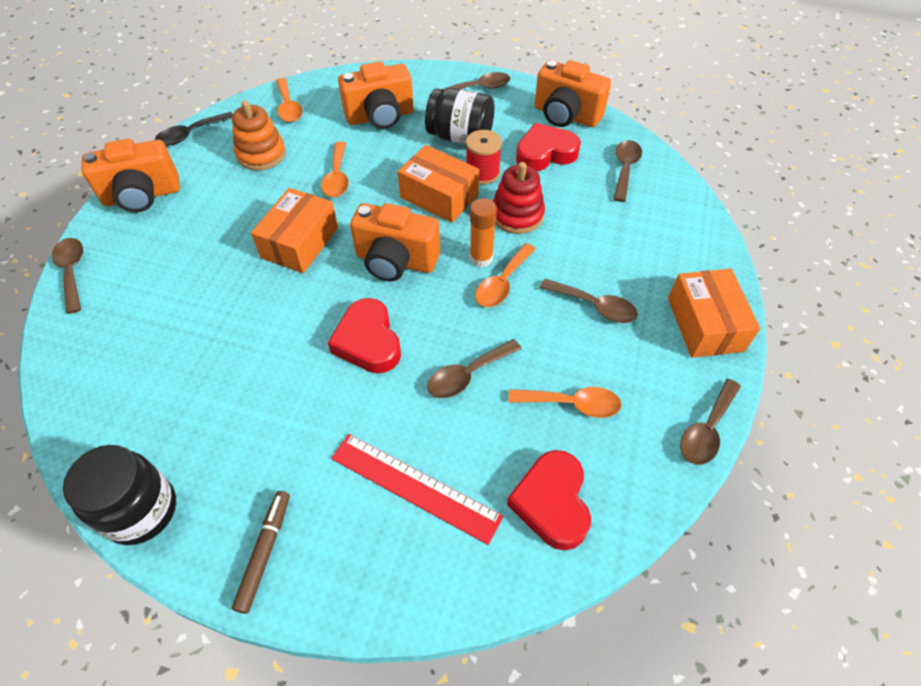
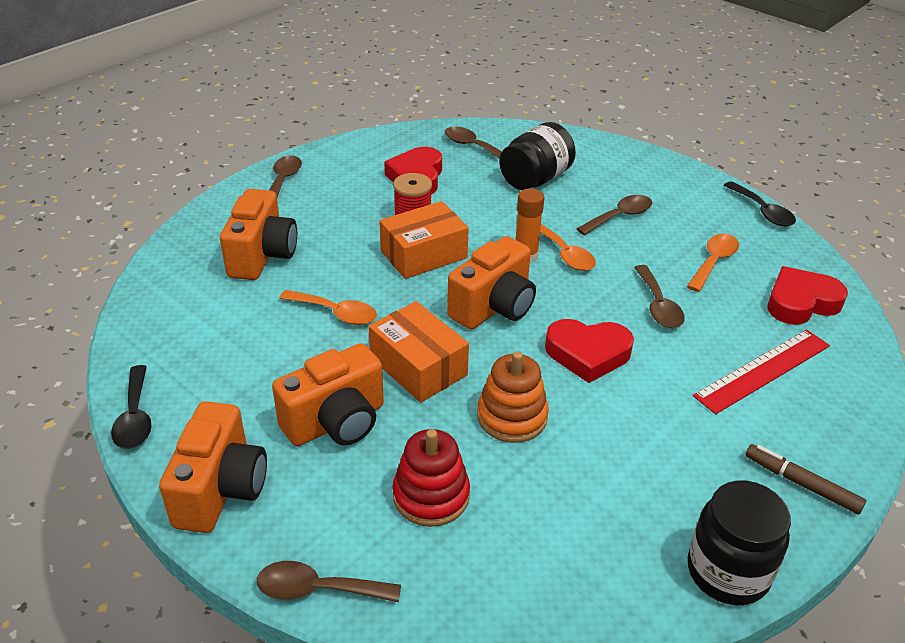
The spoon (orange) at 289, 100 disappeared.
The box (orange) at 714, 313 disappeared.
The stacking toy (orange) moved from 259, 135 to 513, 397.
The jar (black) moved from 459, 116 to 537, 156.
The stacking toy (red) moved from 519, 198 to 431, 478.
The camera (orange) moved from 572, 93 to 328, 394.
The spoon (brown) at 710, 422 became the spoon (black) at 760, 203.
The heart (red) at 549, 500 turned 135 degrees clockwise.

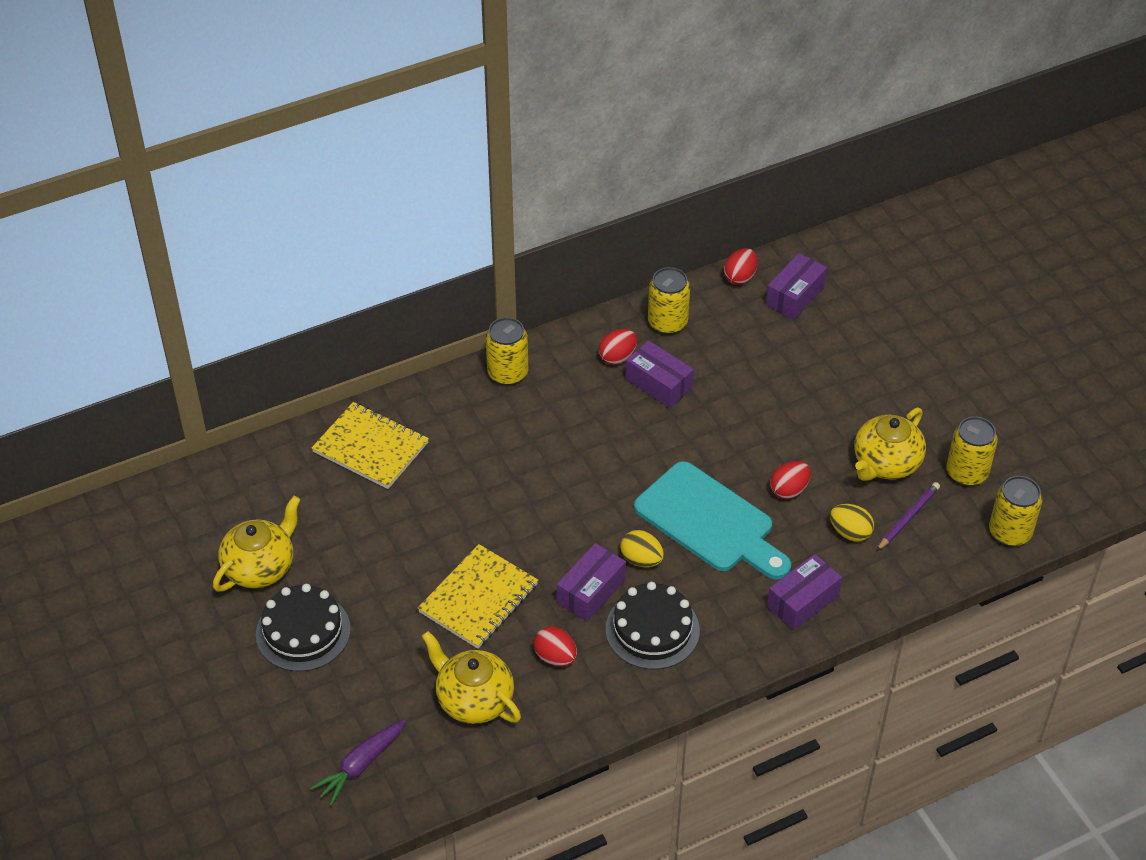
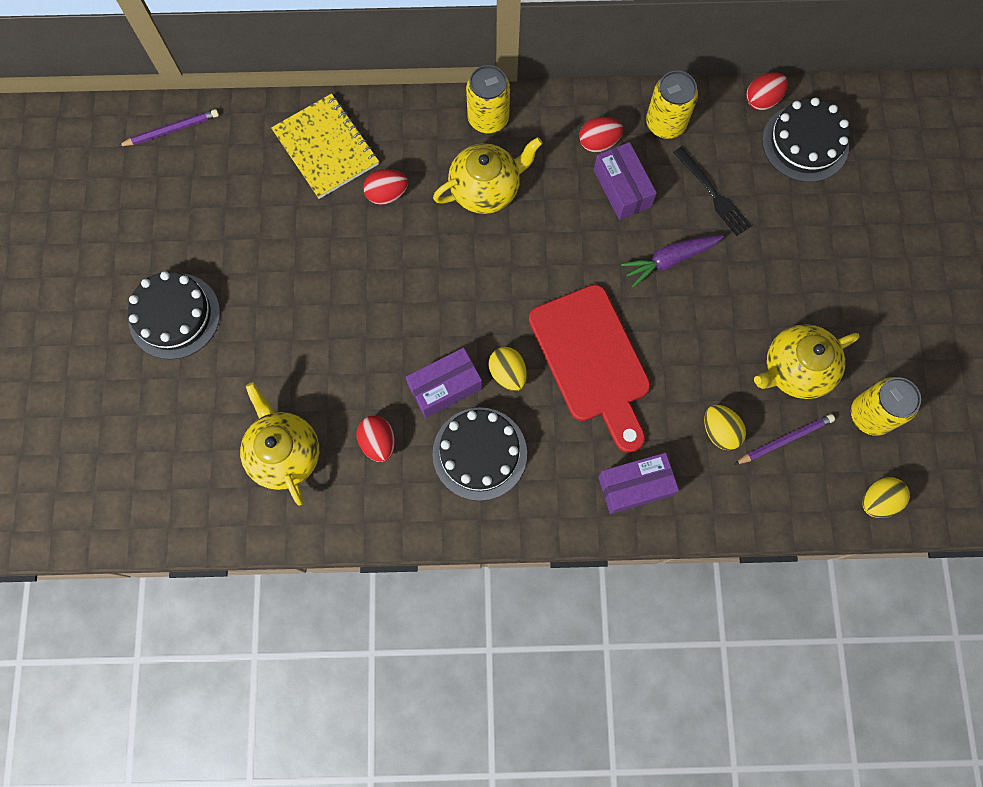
The notebook (yellow) at 478, 596 disappeared.
The pencil (purple) at 168, 127 appeared.
The fork (black) at 712, 191 appeared.
The teapot (yellow) moved from 257, 544 to 488, 175.
The carrot (purple) moved from 358, 762 to 672, 261.
The egg (red) moved from 790, 480 to 385, 187.
The box (purple) at 796, 286 was replaced by the cake (black) at 806, 140.
The can (yellow) at 1015, 511 was replaced by the egg (yellow) at 886, 497.
The cutting board (turquoise) at 712, 520 became the cutting board (red) at 590, 368.

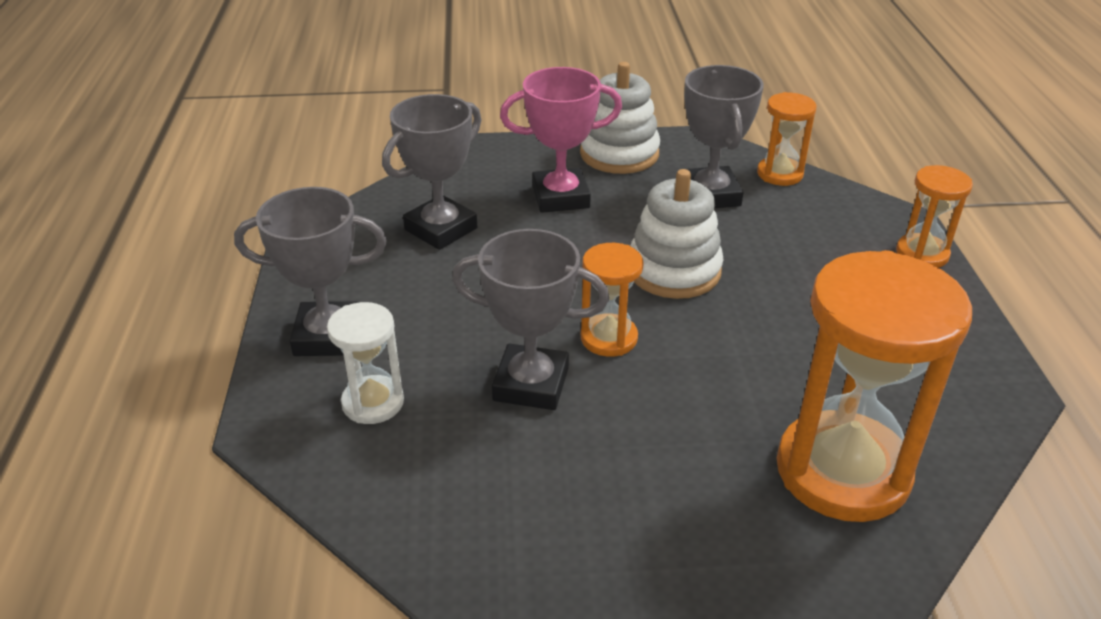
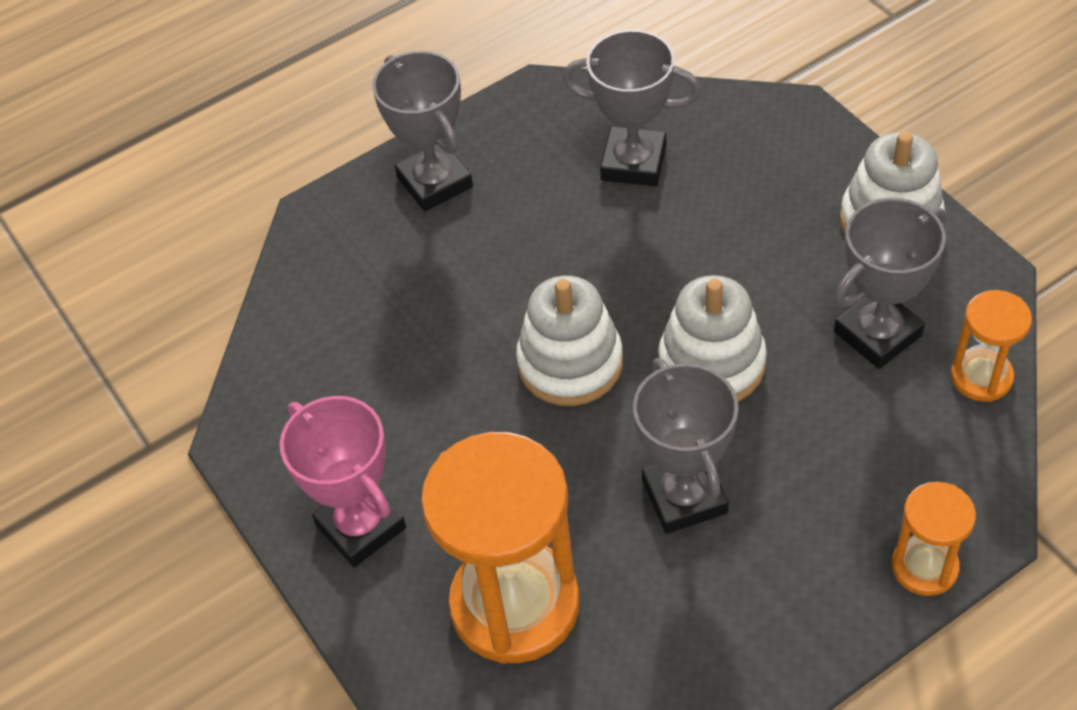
The hourglass (white) at 365, 363 disappeared.
The trophy (grey) moved from 530, 319 to 686, 446.
The trophy (pink) moved from 561, 140 to 343, 481.
The hourglass (orange) at 612, 300 was replaced by the stacking toy (white) at 569, 341.

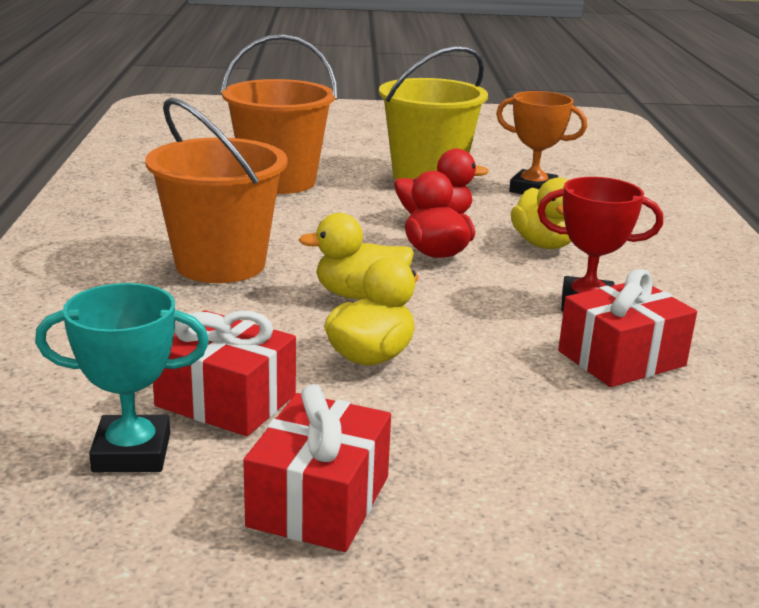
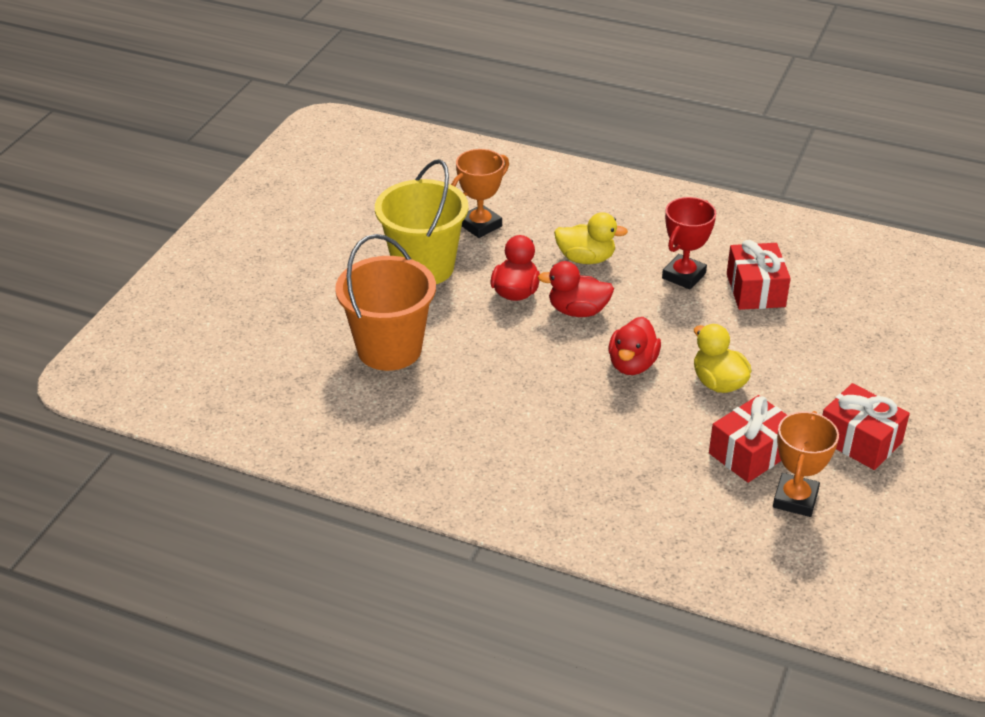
The bucket (orange) at 216, 190 disappeared.
The trophy (turquoise) at 122, 377 became the trophy (orange) at 806, 464.
The duck (yellow) at 356, 256 became the duck (red) at 634, 346.

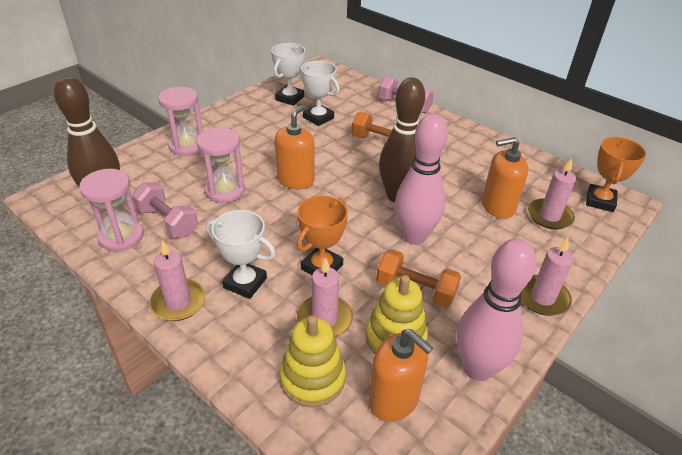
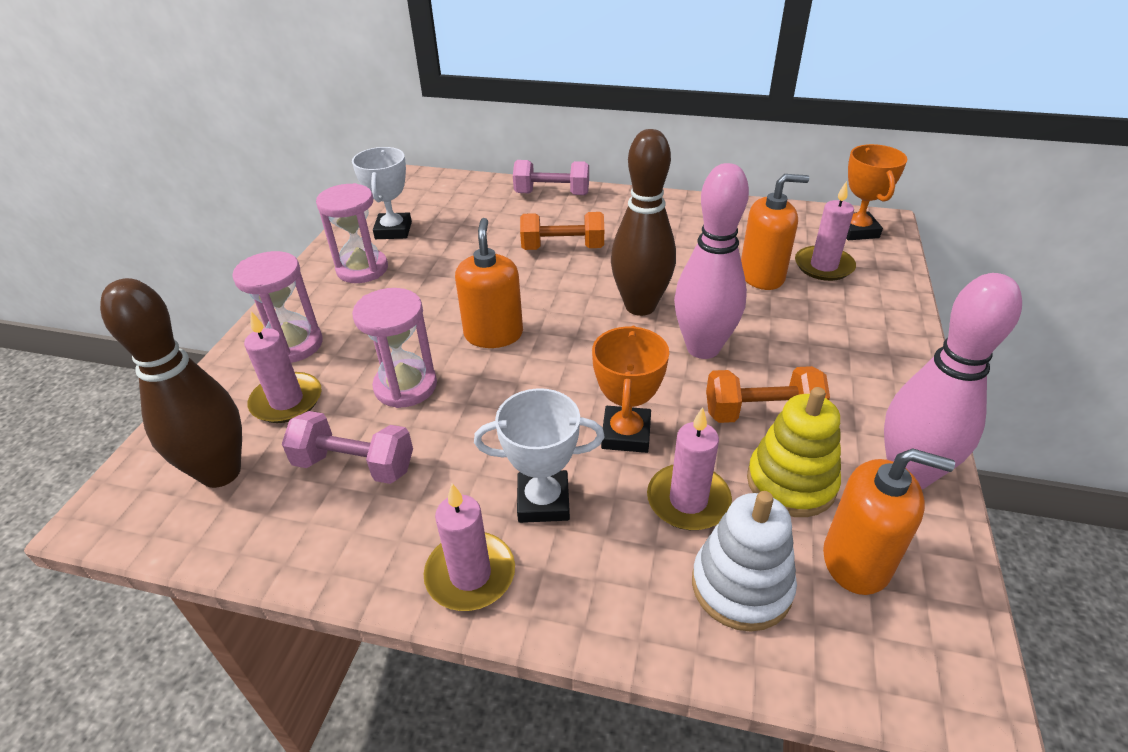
The trophy (white) at 319, 93 disappeared.
The hourglass (pink) moved from 111, 210 to 352, 233.
The candle (pink) moved from 547, 277 to 283, 367.
The stacking toy (yellow) at 313, 361 became the stacking toy (white) at 744, 561.
The soap dispenser (orange) at 505, 178 turned 150 degrees counterclockwise.

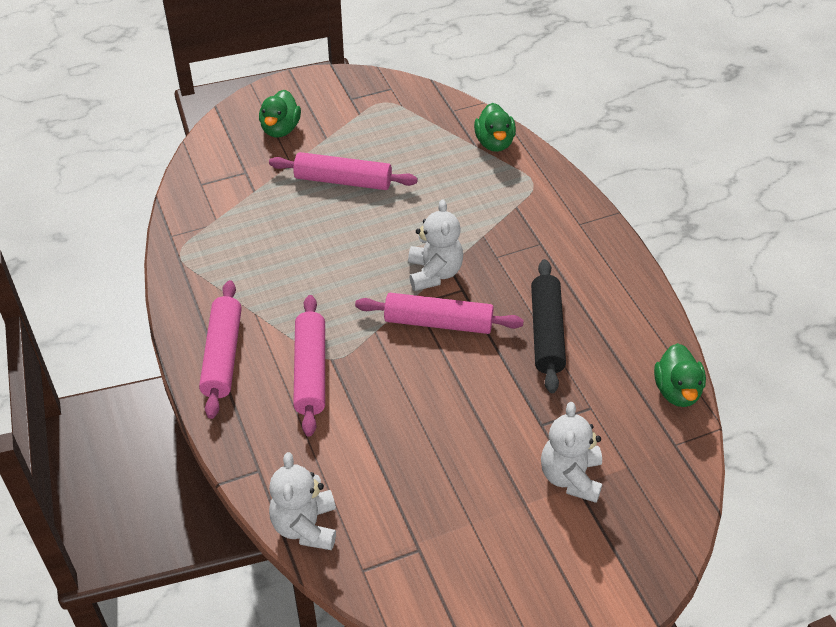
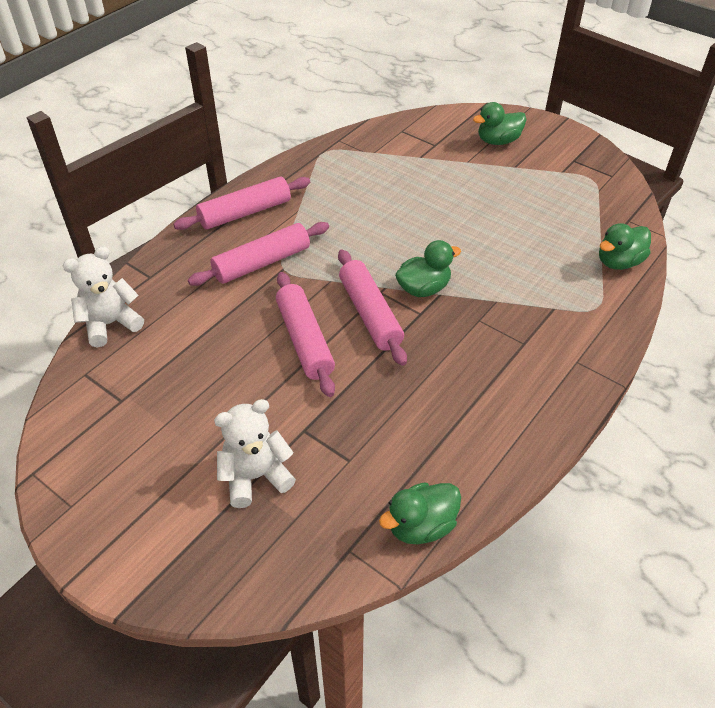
The rolling pin (black) at 548, 326 disappeared.
The rolling pin (pink) moved from 343, 171 to 305, 334.
The teddy bear (white) at 435, 245 was replaced by the duck (green) at 428, 268.

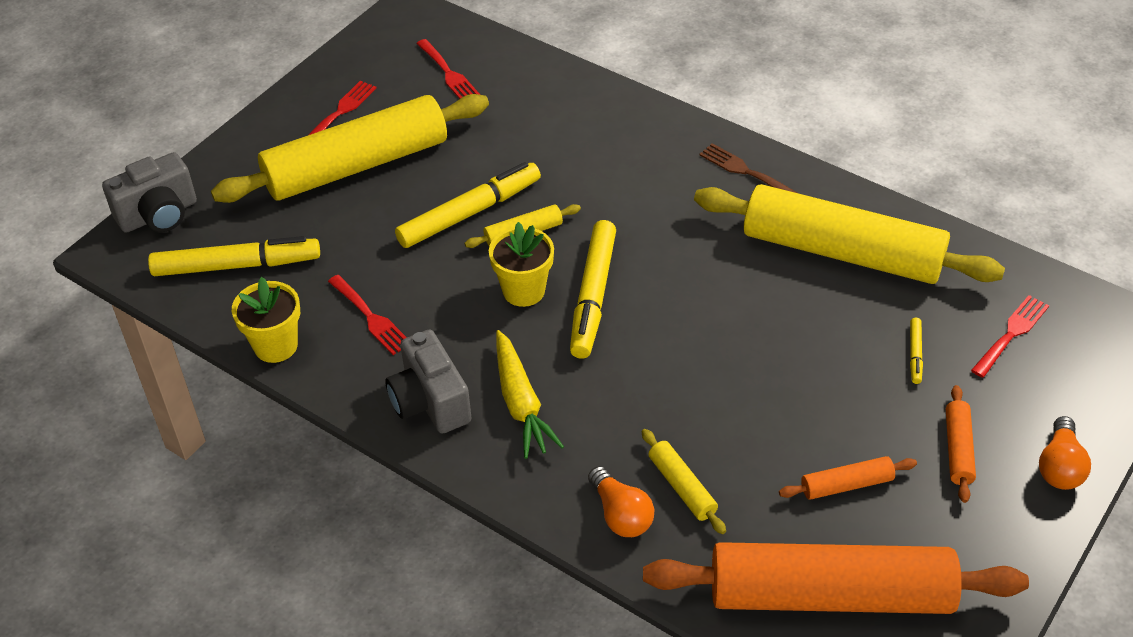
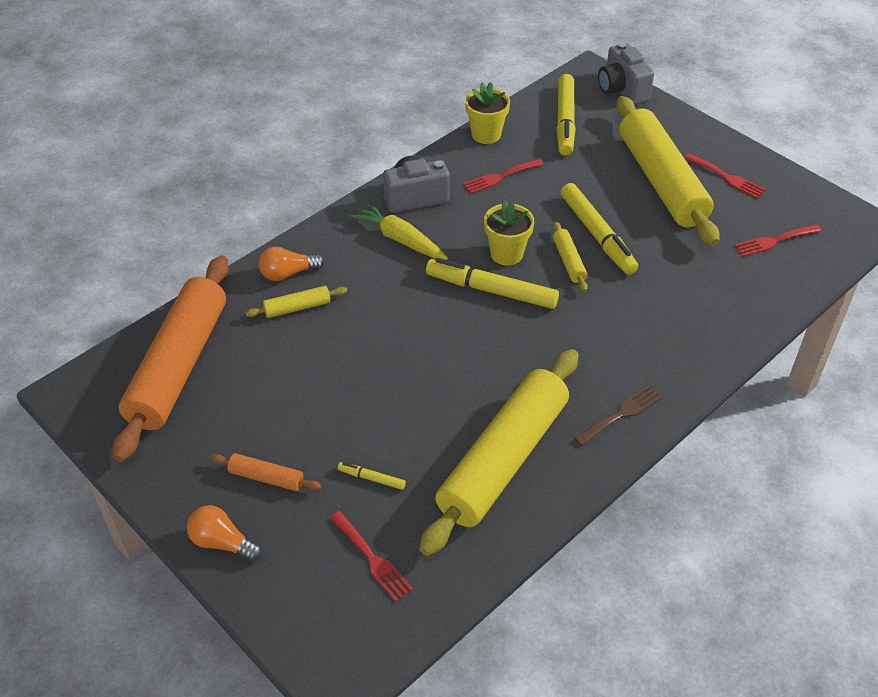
The rolling pin (orange) at 848, 478 disappeared.
The carrot (yellow) at 530, 394 turned 45 degrees clockwise.

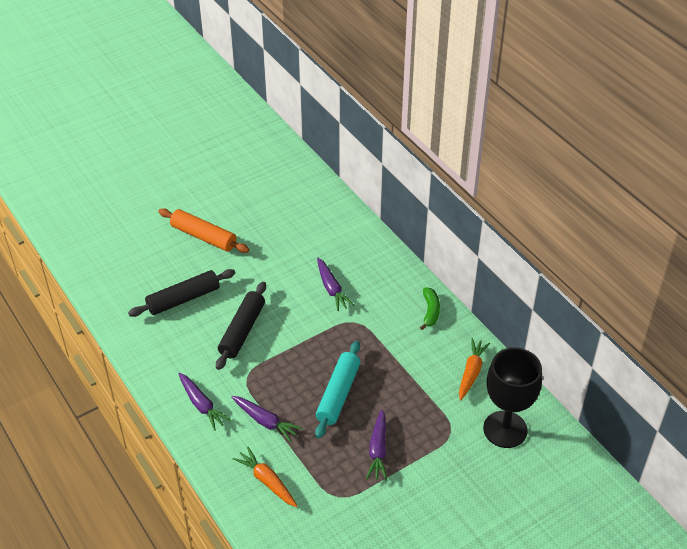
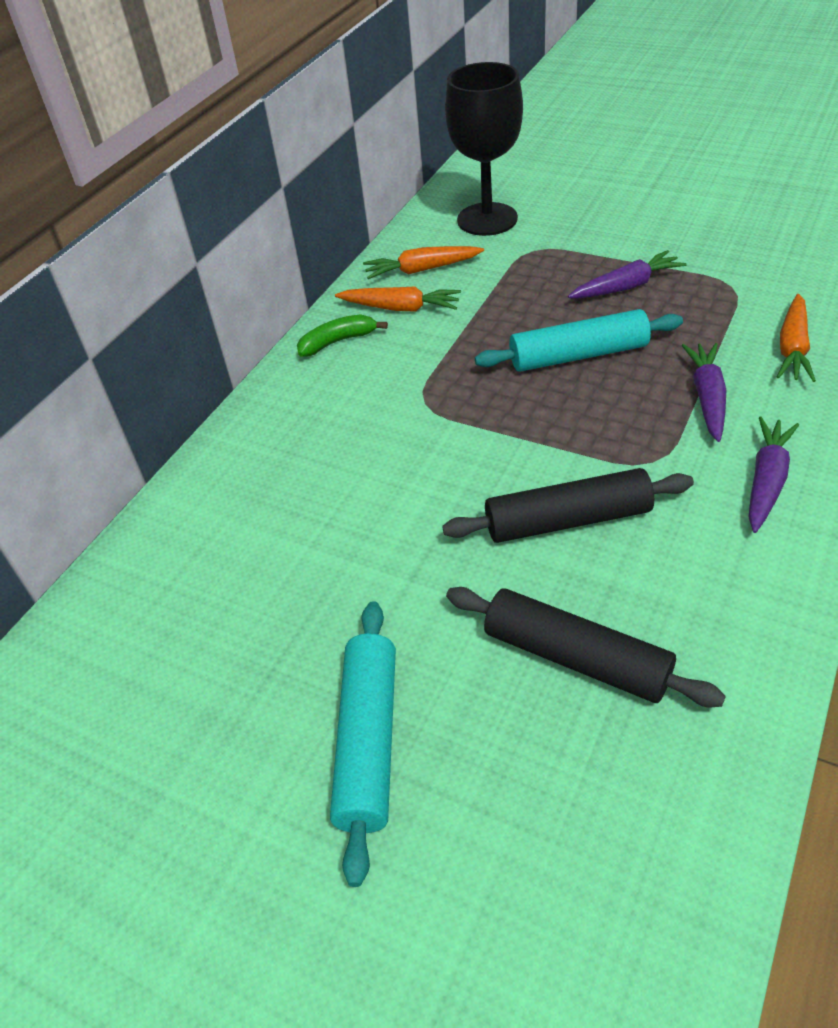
The carrot (purple) at 336, 284 disappeared.
The carrot (orange) at 398, 299 appeared.
The rolling pin (orange) at 203, 230 became the rolling pin (turquoise) at 363, 744.

